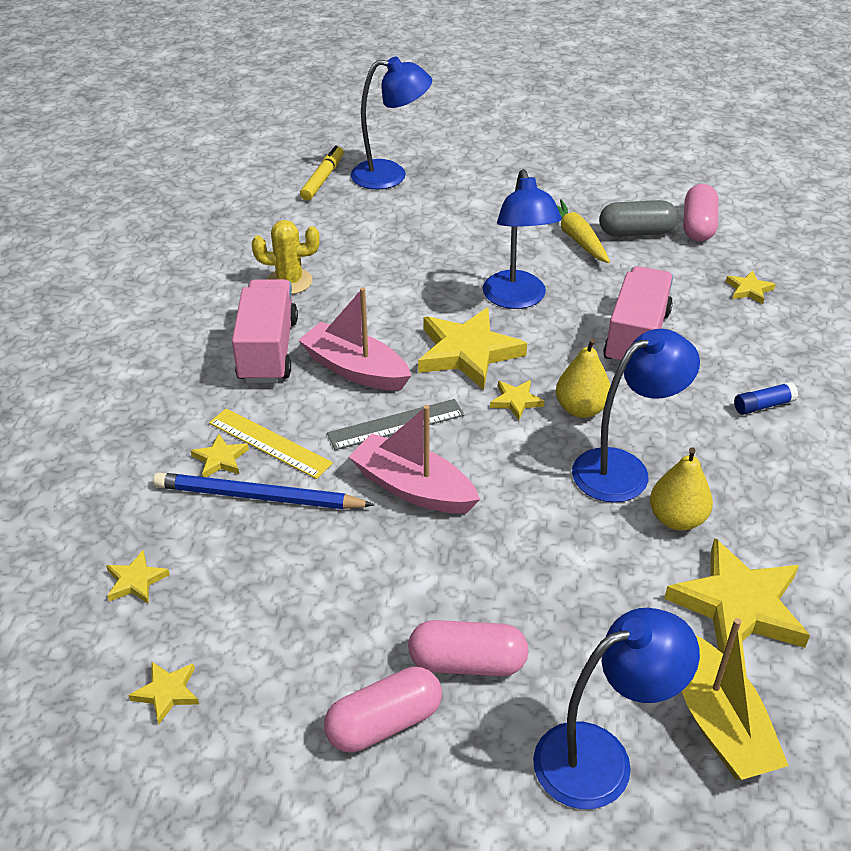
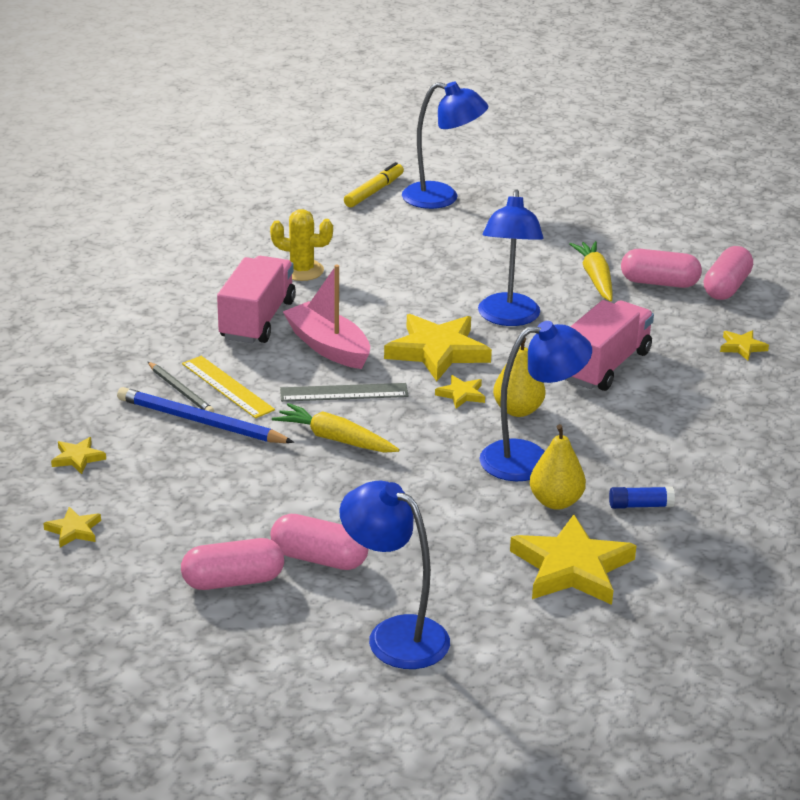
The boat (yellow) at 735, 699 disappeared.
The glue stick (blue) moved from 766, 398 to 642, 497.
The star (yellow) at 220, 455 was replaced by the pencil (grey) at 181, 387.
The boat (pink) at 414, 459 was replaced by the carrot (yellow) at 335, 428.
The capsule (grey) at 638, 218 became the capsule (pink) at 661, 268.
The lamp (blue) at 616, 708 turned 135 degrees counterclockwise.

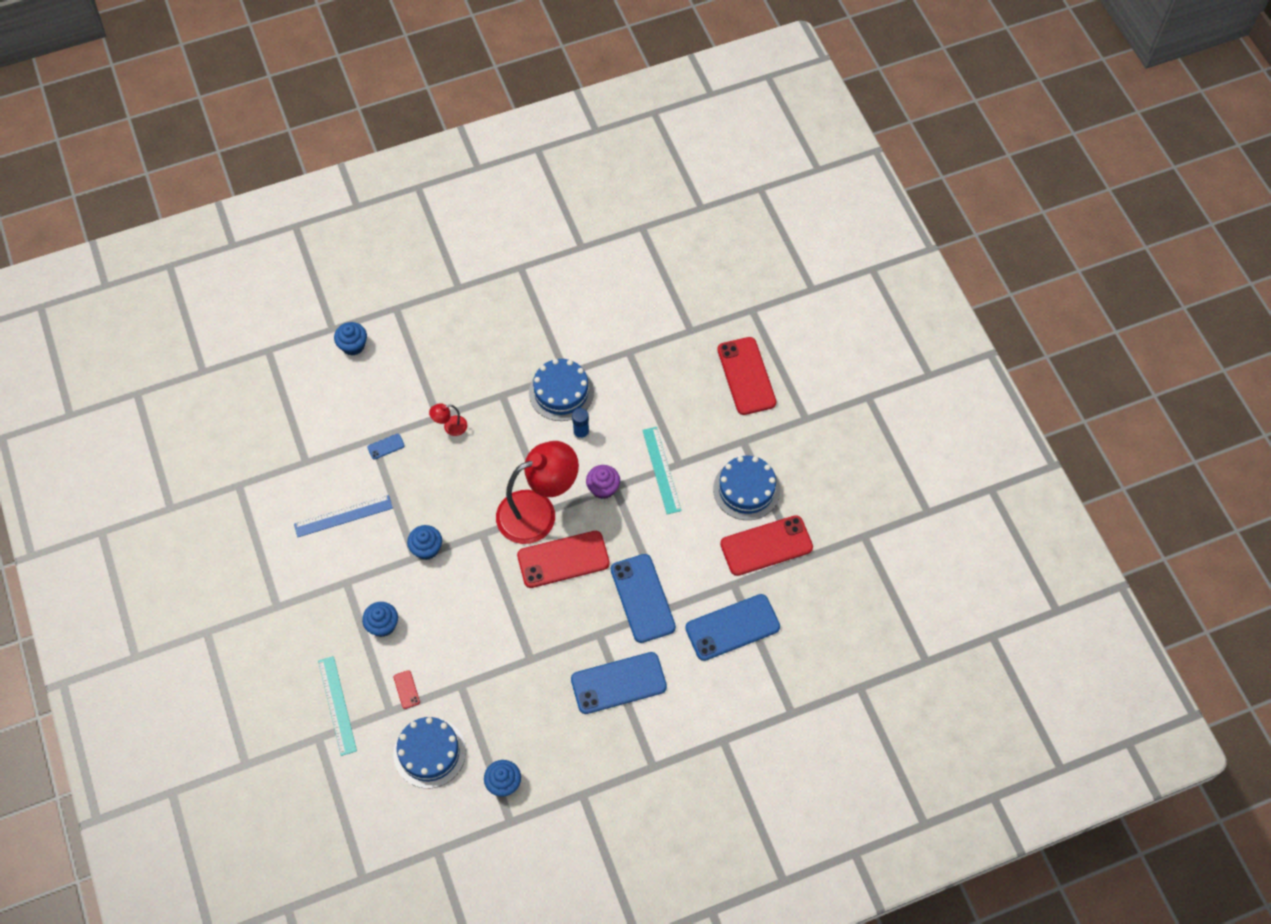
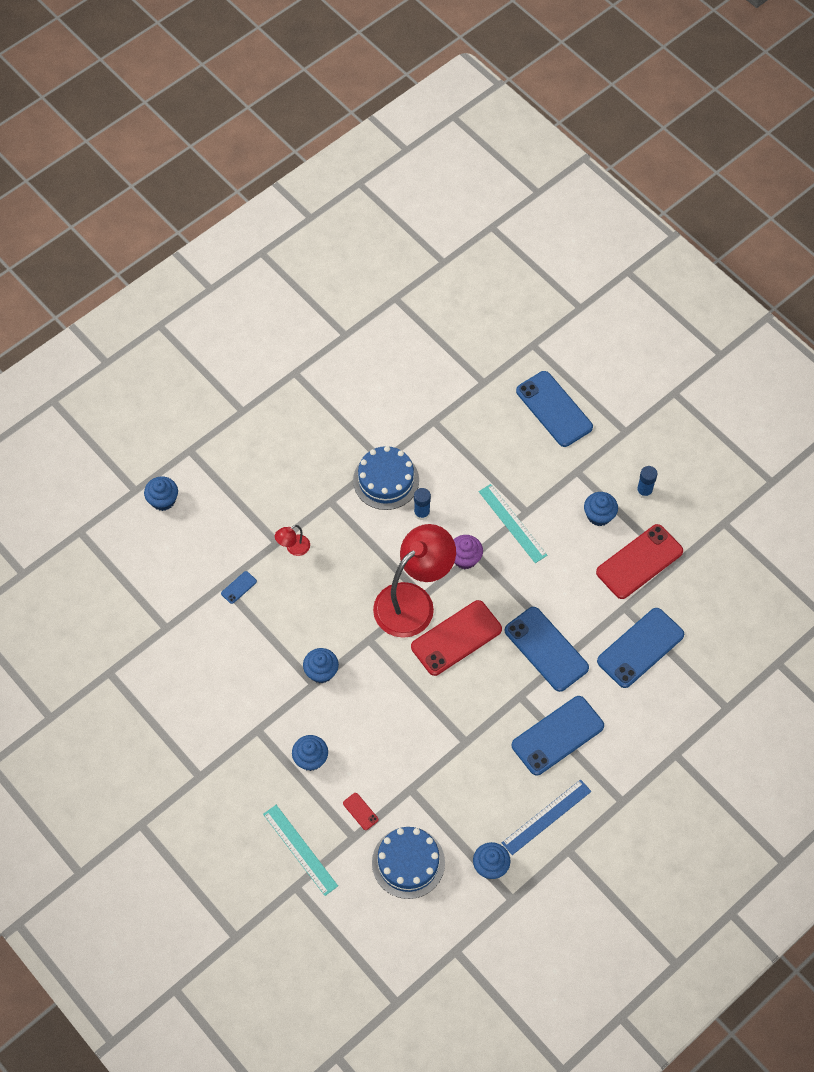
The glue stick (blue) at 647, 482 appeared.
The ruler (blue) moved from 343, 516 to 546, 817.
The cake (blue) at 746, 488 was replaced by the cupcake (blue) at 601, 509.
The phone (red) at 746, 376 became the phone (blue) at 554, 409.

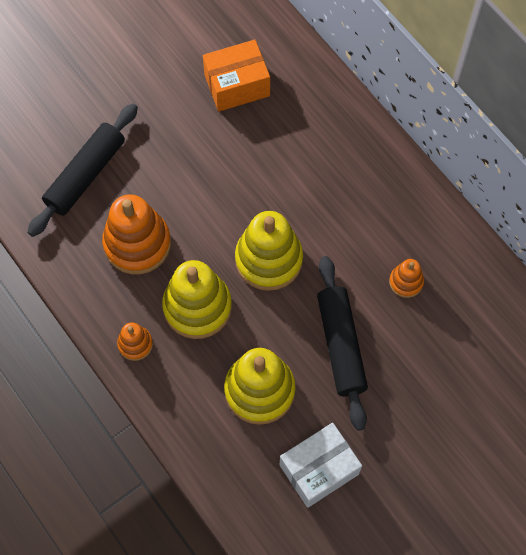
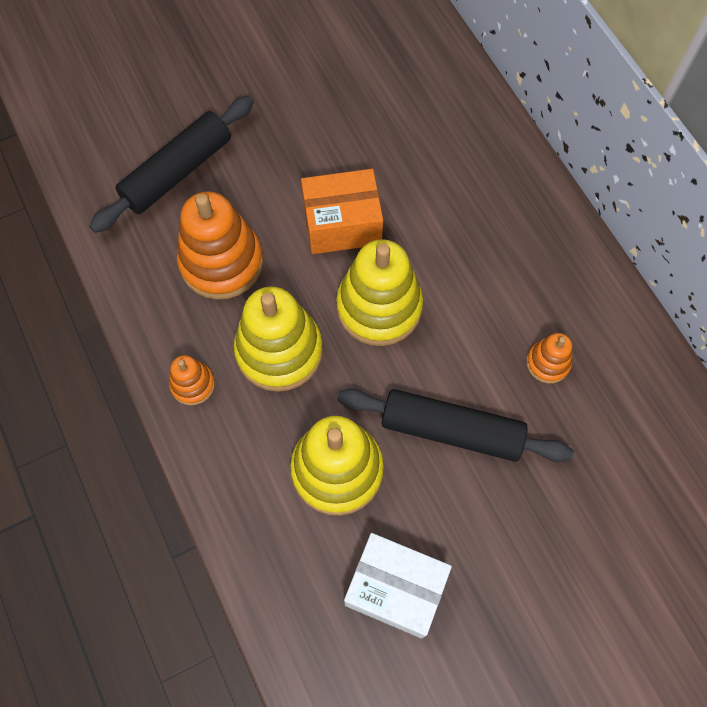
The box (orange) moved from 236, 75 to 342, 211.
The box (white) at 321, 465 turned 45 degrees clockwise.
The rolling pin (black) at 342, 343 turned 75 degrees counterclockwise.

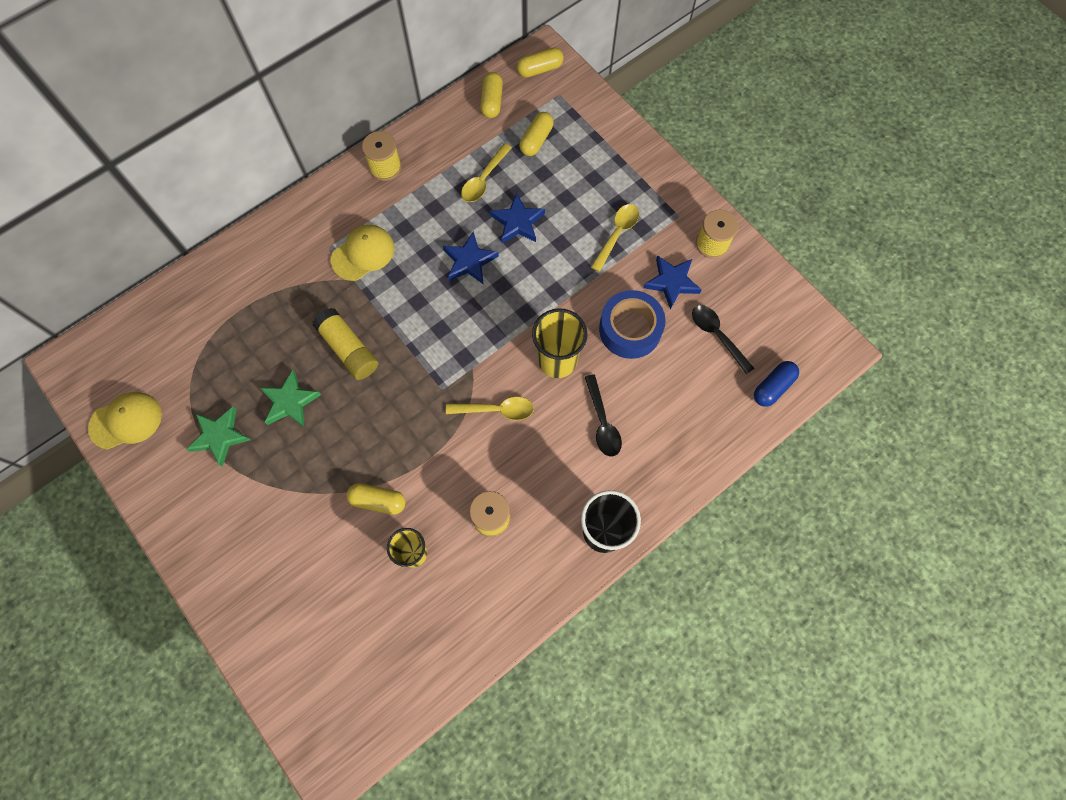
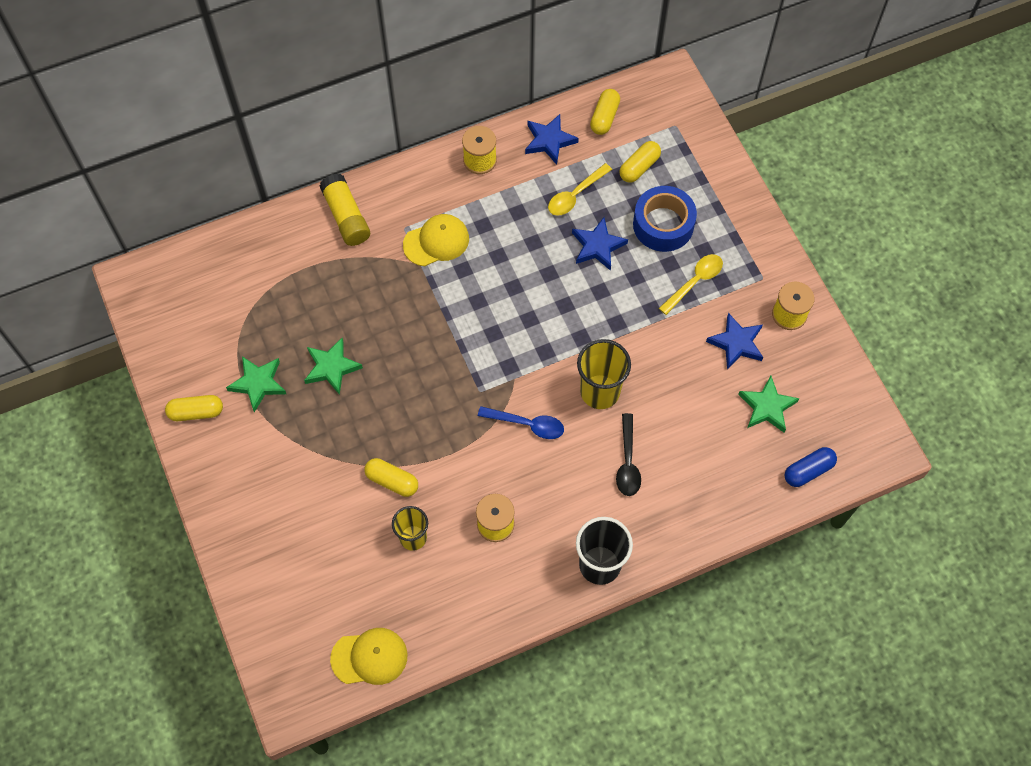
The cap (yellow) moved from 125, 421 to 369, 656.
The glue stick (yellow) moved from 345, 344 to 344, 209.
The star (blue) moved from 471, 258 to 552, 139.
The capsule (yellow) moved from 540, 62 to 194, 408.
The tape (blue) moved from 632, 324 to 665, 219.
The spoon (black) at 723, 340 was replaced by the star (green) at 769, 404.
The spoon (yellow) at 490, 408 became the spoon (blue) at 521, 422.

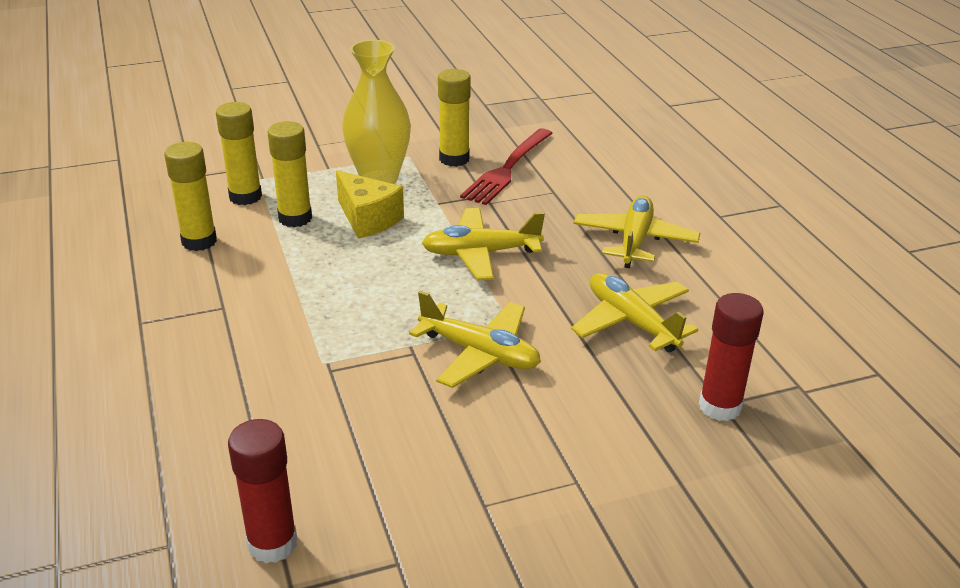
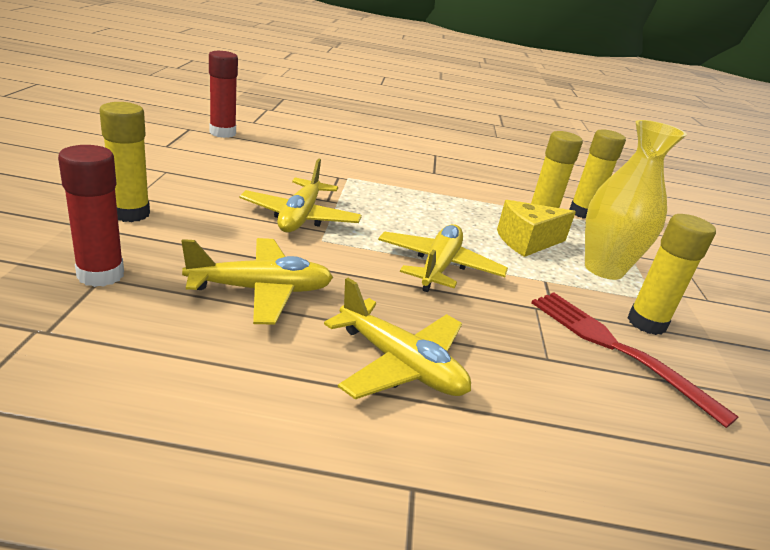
The glue stick (yellow) moved from 190, 196 to 124, 162.
The plane (yellow) at 475, 339 turned 45 degrees counterclockwise.

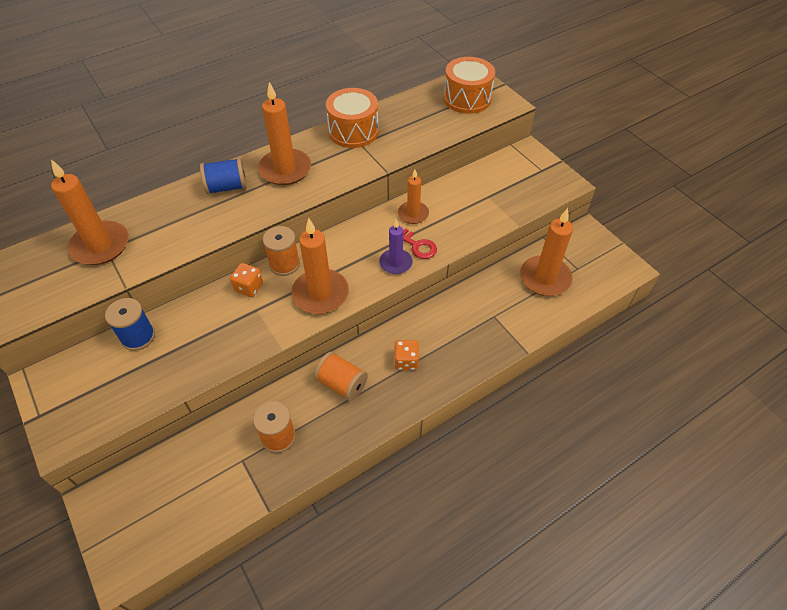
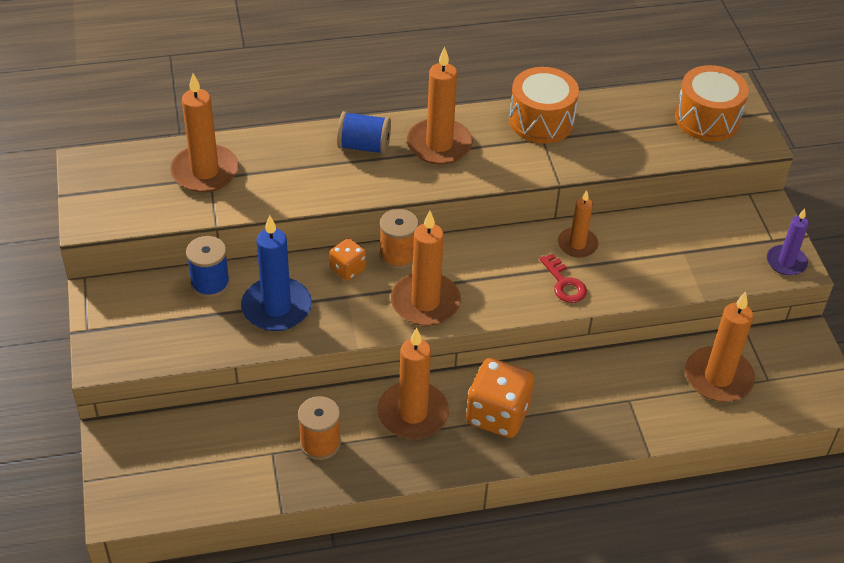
The candle (blue) at 276, 273 appeared.
The candle (purple) moved from 396, 246 to 788, 242.
The spool (orange) at 341, 376 was replaced by the candle (orange) at 413, 383.
The dice (orange) at 406, 355 changed to 1.85 times the size.

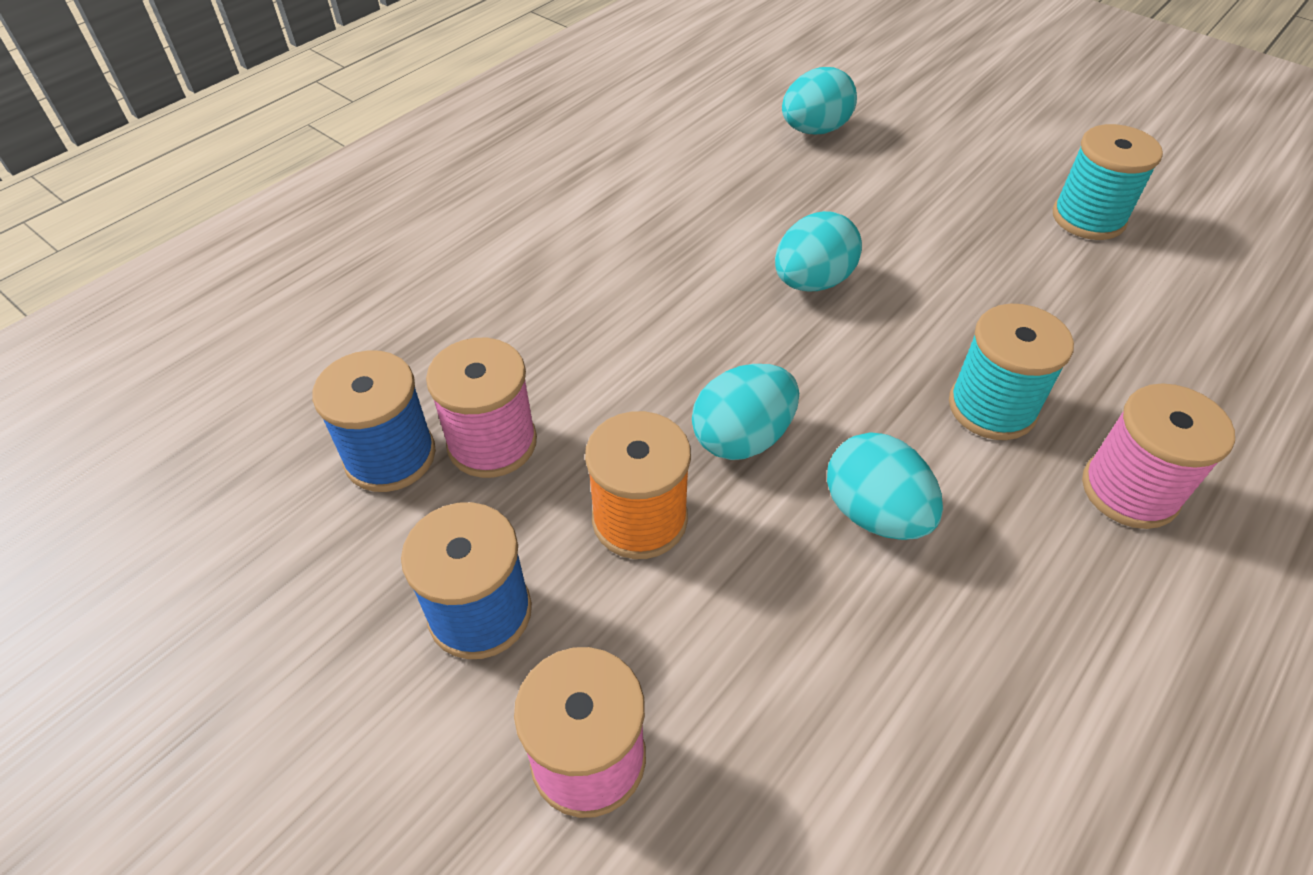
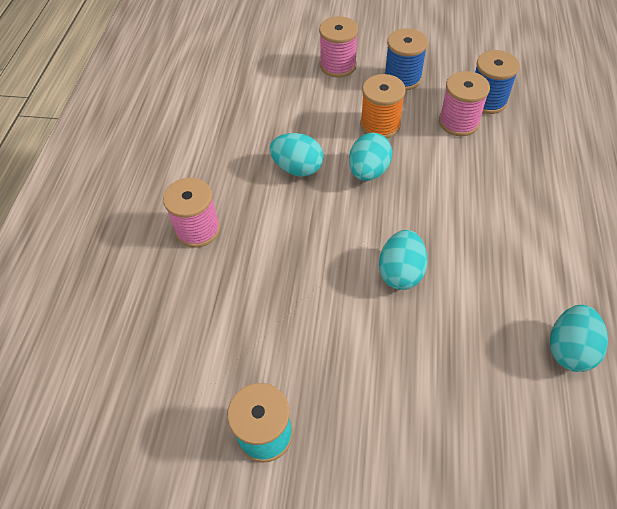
The spool (turquoise) at 1011, 372 disappeared.
The egg (turquoise) moved from 819, 100 to 579, 338.

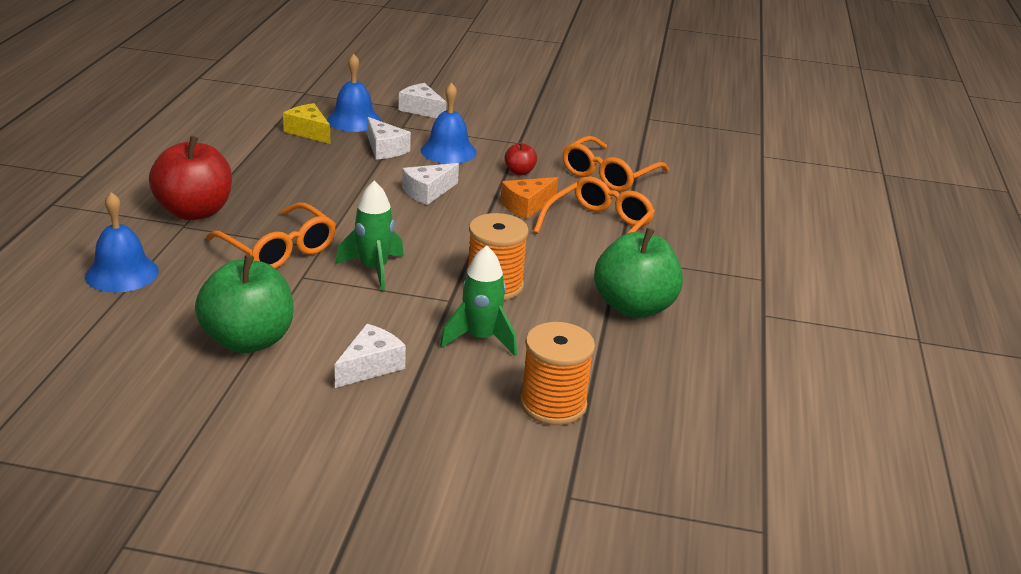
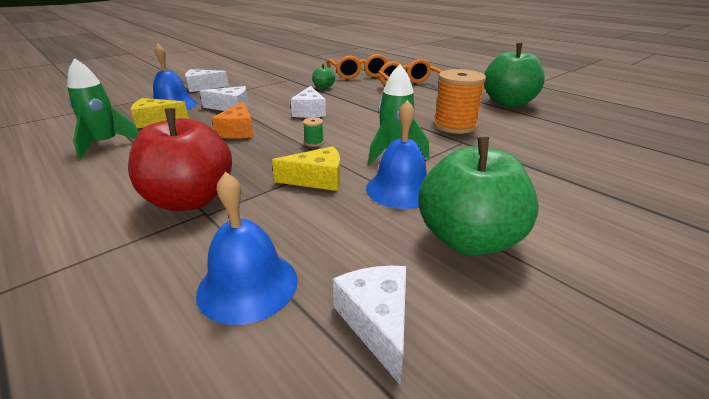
The spool (orange) at 557, 373 disappeared.
The spool (green) at 313, 132 appeared.
The cheese (white) moved from 370, 356 to 369, 325.
The bell (blue) moved from 449, 123 to 396, 154.
The rocket (green) moved from 478, 301 to 103, 108.
The cheese (orange) moved from 529, 198 to 233, 120.
The glasses (orange) at 271, 236 was replaced by the cheese (yellow) at 306, 168.
The apple (red) at 520, 158 became the apple (green) at 323, 76.

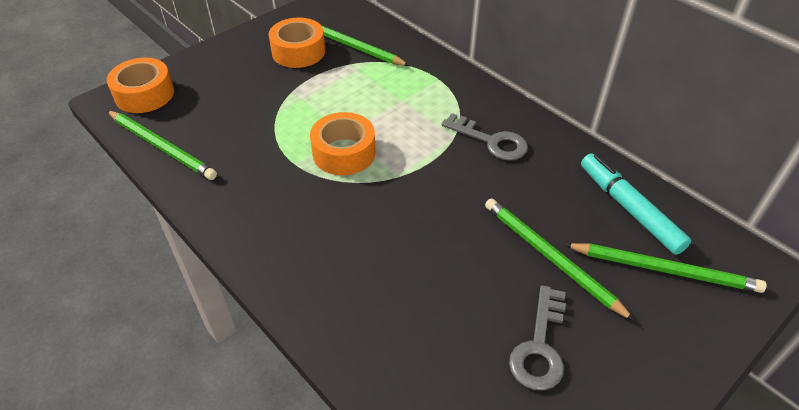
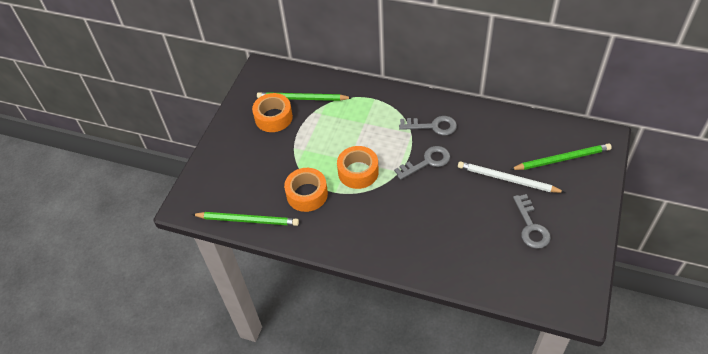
The marker (turquoise) at 636, 204 disappeared.
The key (grey) at 422, 163 appeared.
The tape (orange) moved from 140, 85 to 306, 190.
The pencil (green) at 560, 260 became the pencil (white) at 512, 177.

